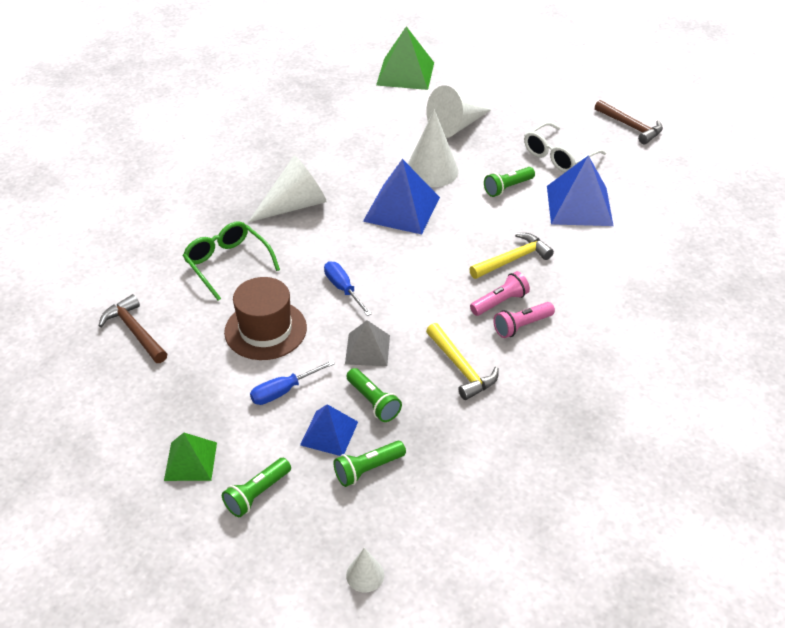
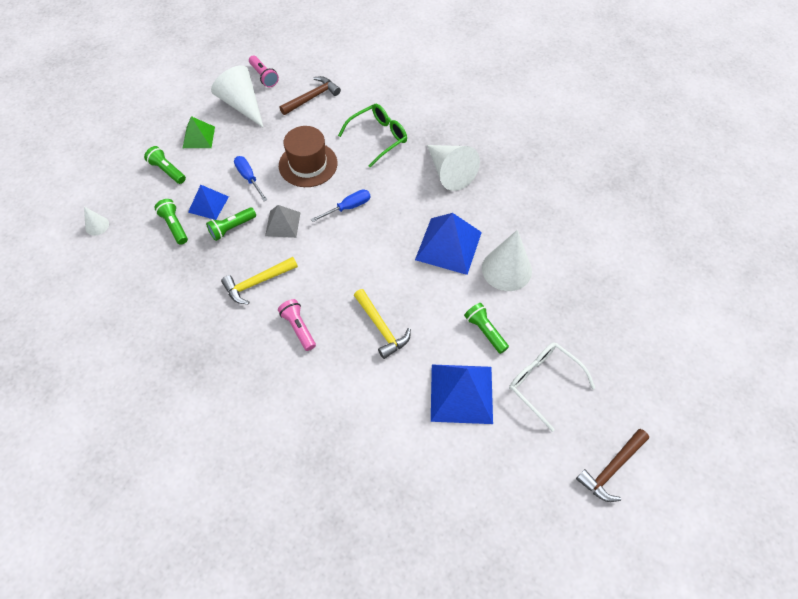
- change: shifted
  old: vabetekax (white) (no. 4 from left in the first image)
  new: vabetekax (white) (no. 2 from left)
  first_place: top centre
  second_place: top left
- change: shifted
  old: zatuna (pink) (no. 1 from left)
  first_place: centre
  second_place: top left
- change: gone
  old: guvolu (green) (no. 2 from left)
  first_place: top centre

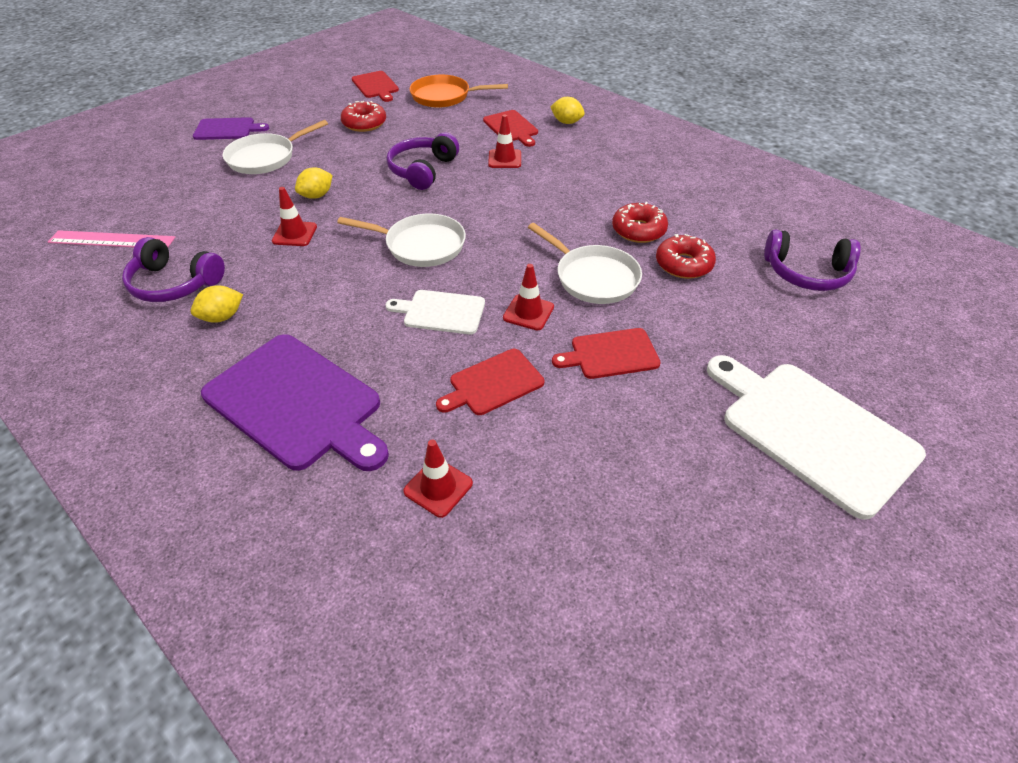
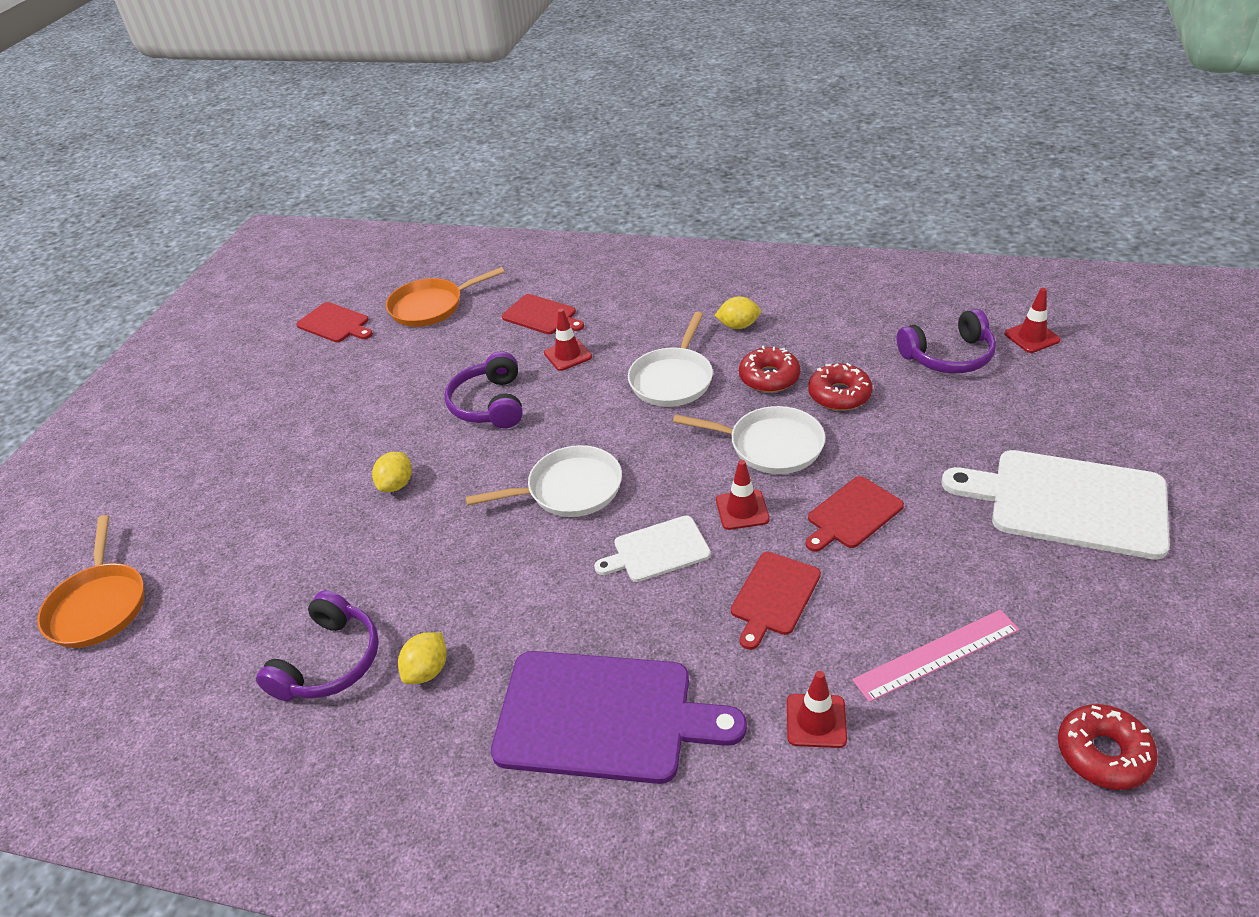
- change: new
  new: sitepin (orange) (no. 1 from left)
  second_place: middle left
- change: rotated
  old: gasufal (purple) (no. 1 from left)
  first_place: middle left
  second_place: bottom left
  degrees: -60
- change: shifted
  old: sitepin (white) (no. 1 from left in the first image)
  new: sitepin (white) (no. 2 from left)
  first_place: top left
  second_place: centre
- change: shifted
  old: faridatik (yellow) (no. 3 from left)
  first_place: top centre
  second_place: centre
- change: shifted
  old: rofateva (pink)
  first_place: top left
  second_place: bottom right
- change: shifted
  old: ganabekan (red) (no. 1 from left in the first image)
  new: ganabekan (red) (no. 4 from left)
  first_place: top left
  second_place: middle right
- change: shifted
  old: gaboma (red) (no. 1 from left in the first image)
  new: gaboma (red) (no. 3 from left)
  first_place: top centre
  second_place: bottom right
- change: gone
  old: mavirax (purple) (no. 1 from left)
  first_place: top left

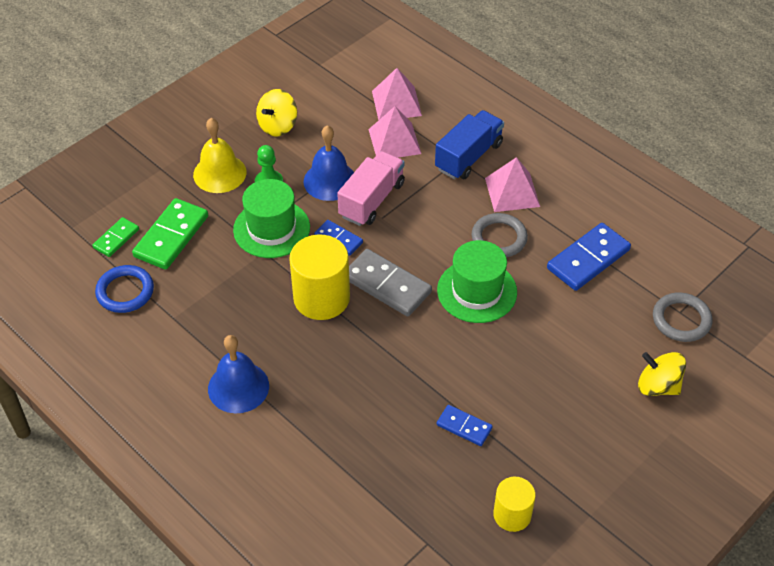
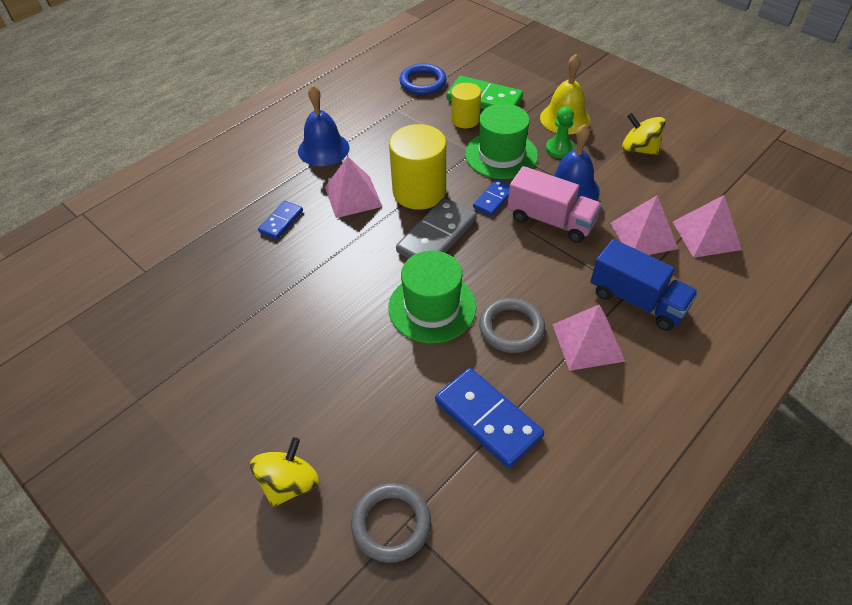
- change: shifted
  old: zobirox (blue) (no. 2 from left in the first image)
  new: zobirox (blue) (no. 1 from left)
  first_place: bottom centre
  second_place: middle left
- change: new
  new: guvolu (pink) (no. 1 from left)
  second_place: top centre
- change: shifted
  old: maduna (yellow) (no. 2 from left)
  first_place: bottom centre
  second_place: top centre
- change: gone
  old: zobirox (green) (no. 1 from left)
  first_place: middle left

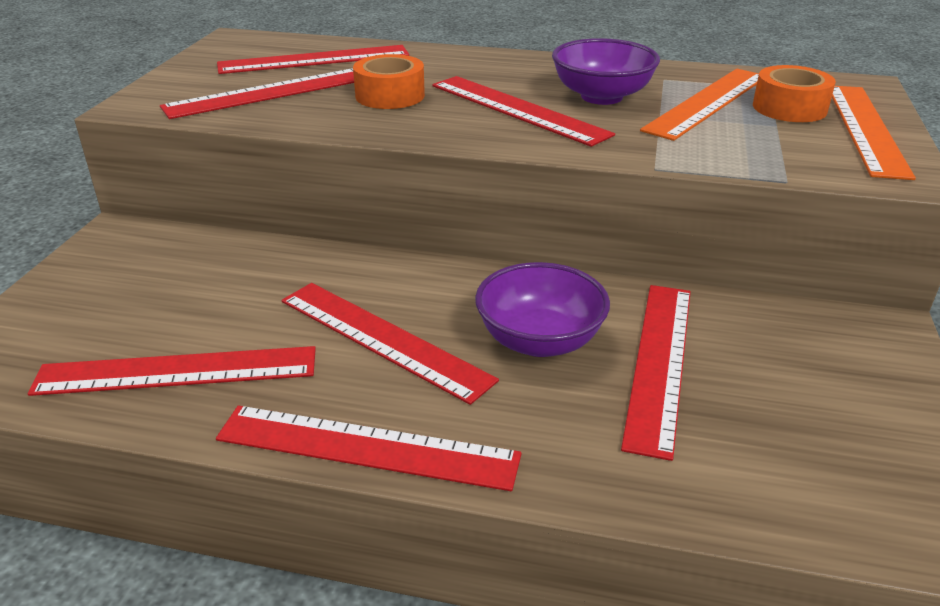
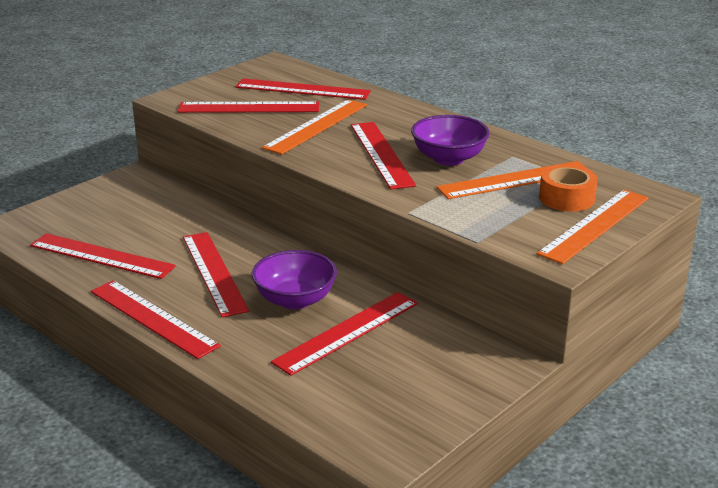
- change: swapped
  old: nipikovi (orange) (no. 1 from left)
  new: rofateva (orange) (no. 1 from left)
  first_place: top centre
  second_place: top centre

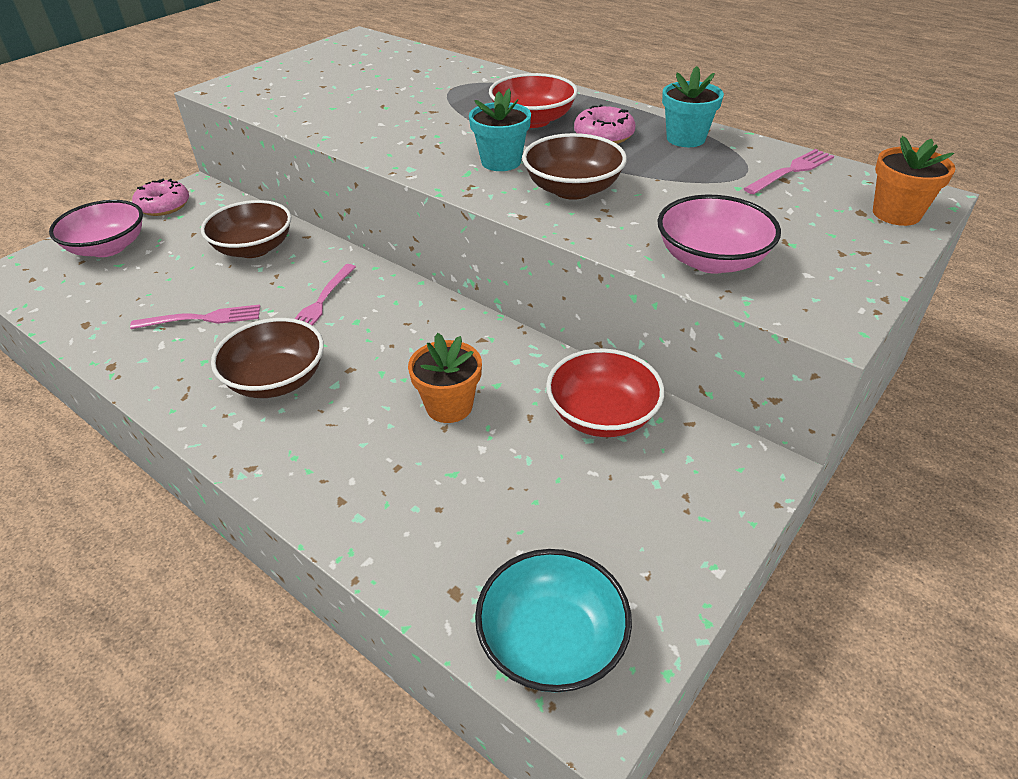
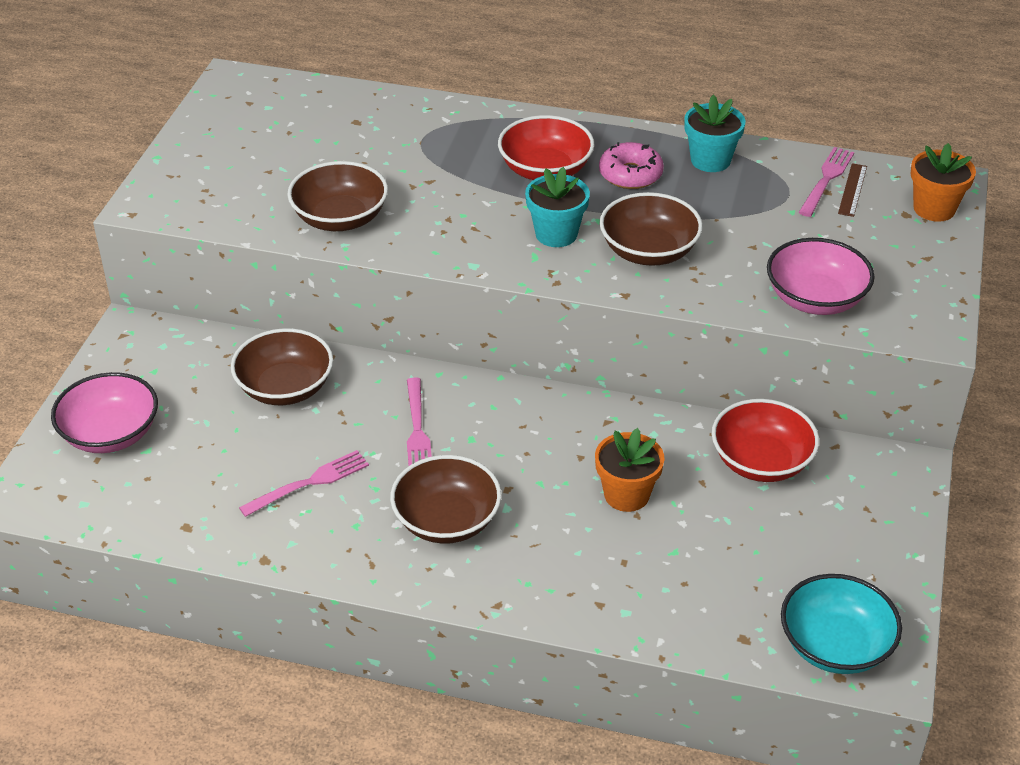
- change: new
  new: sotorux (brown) (no. 2 from left)
  second_place: top left
- change: new
  new: rofateva (brown)
  second_place: top right
- change: gone
  old: gaboma (pink) (no. 1 from left)
  first_place: top left

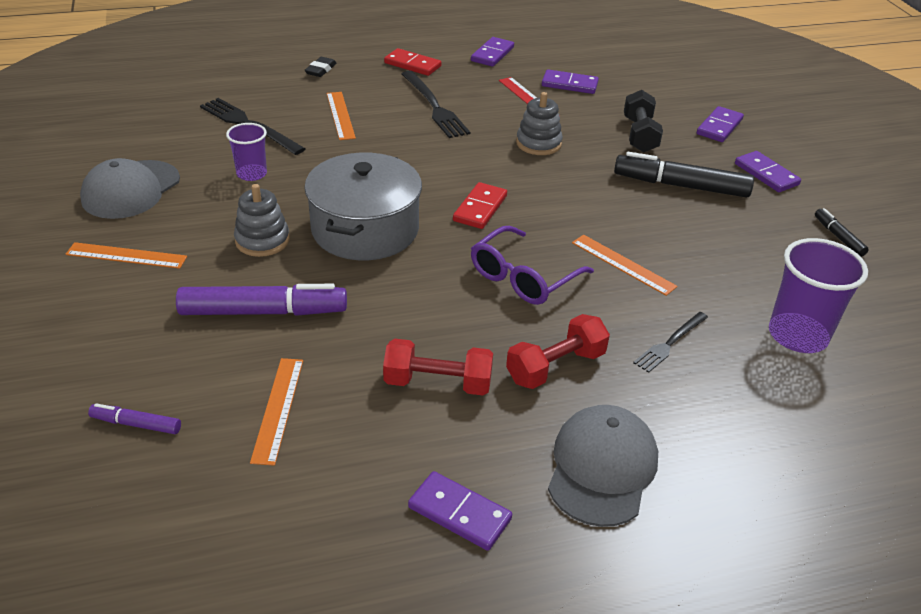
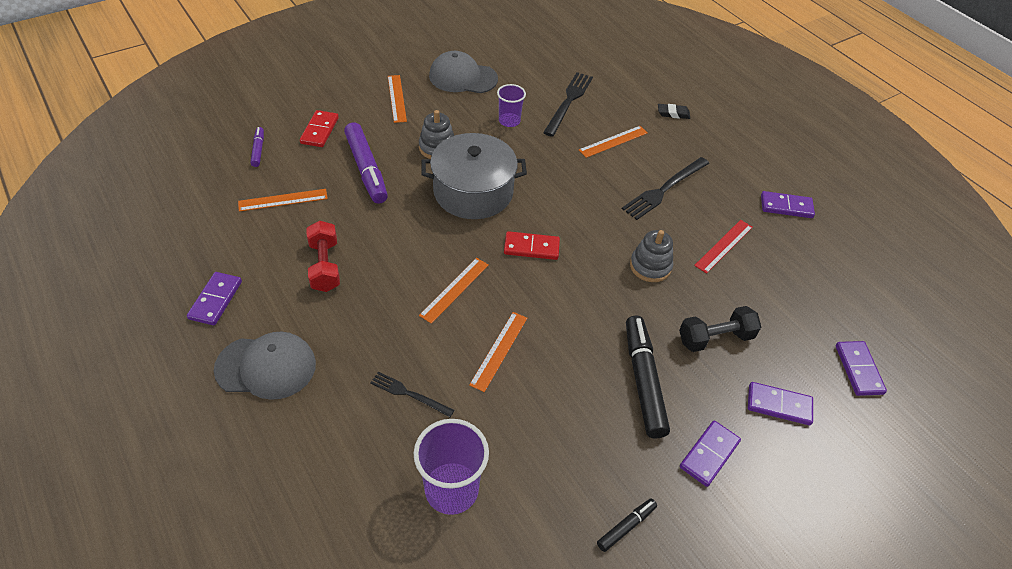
- change: shifted
  old: zobirox (red) (no. 1 from left)
  first_place: top centre
  second_place: top left
- change: swapped
  old: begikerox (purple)
  new: rofateva (orange) (no. 3 from left)
  first_place: centre
  second_place: centre
- change: shifted
  old: zobirox (purple) (no. 3 from left in the first image)
  new: zobirox (purple) (no. 5 from left)
  first_place: top centre
  second_place: middle right
- change: gone
  old: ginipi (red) (no. 2 from left)
  first_place: centre

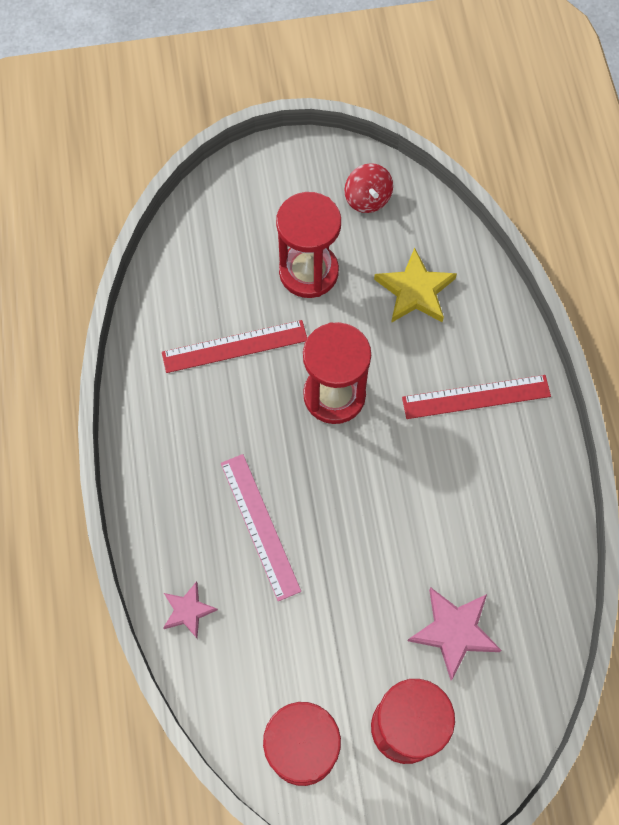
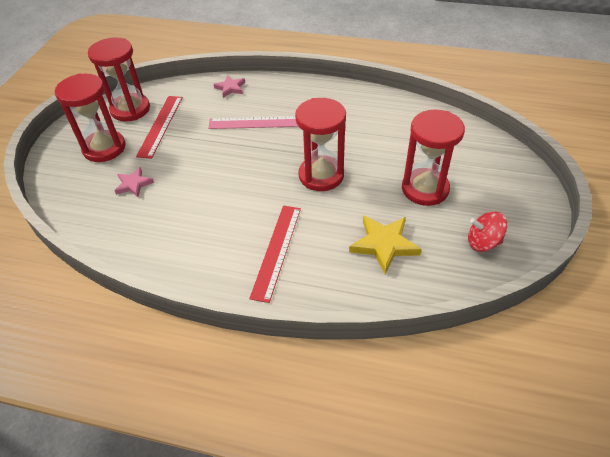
- change: scaled
  old: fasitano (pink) (no. 2 from left in the first image)
  first_place: bottom right
  second_place: middle left
  factor: 0.62
- change: shifted
  old: rofateva (red) (no. 1 from left)
  first_place: centre
  second_place: top left

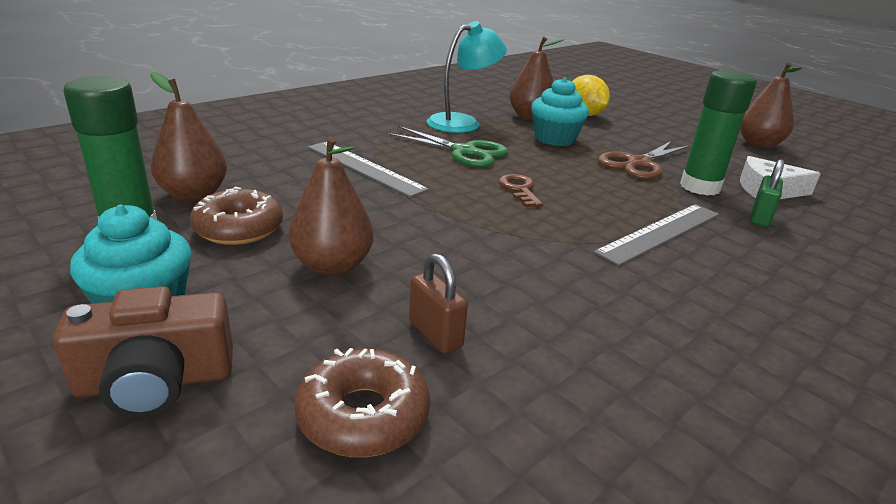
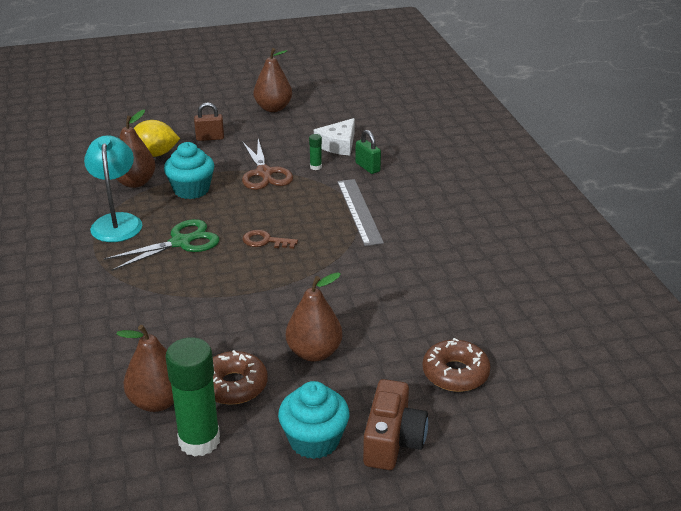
- change: shifted
  old: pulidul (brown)
  first_place: centre
  second_place: top left
- change: scaled
  old: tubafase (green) (no. 2 from left)
  first_place: top right
  second_place: top centre
  factor: 0.42
- change: gone
  old: rofateva (grey) (no. 1 from left)
  first_place: centre

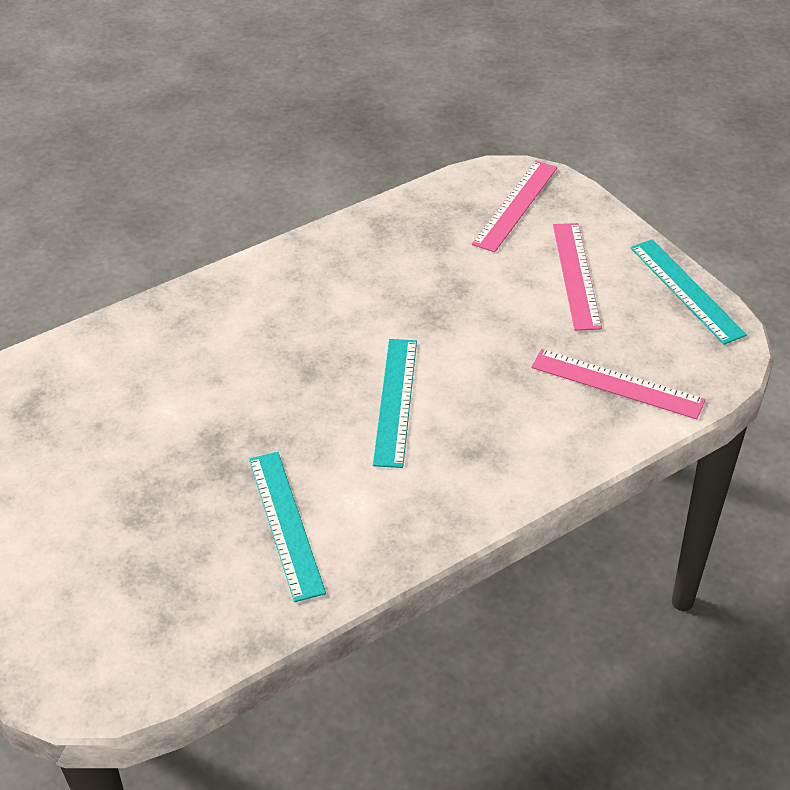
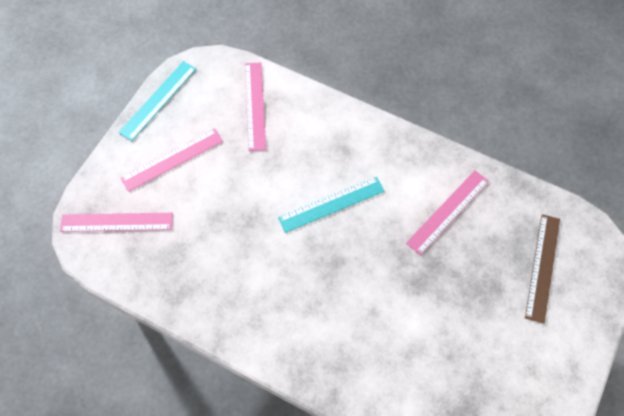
- change: repainted
  old: rofateva (turquoise) (no. 1 from left)
  new: rofateva (pink) (no. 4 from left)
  first_place: bottom centre
  second_place: middle right
- change: new
  new: rofateva (brown)
  second_place: middle right

